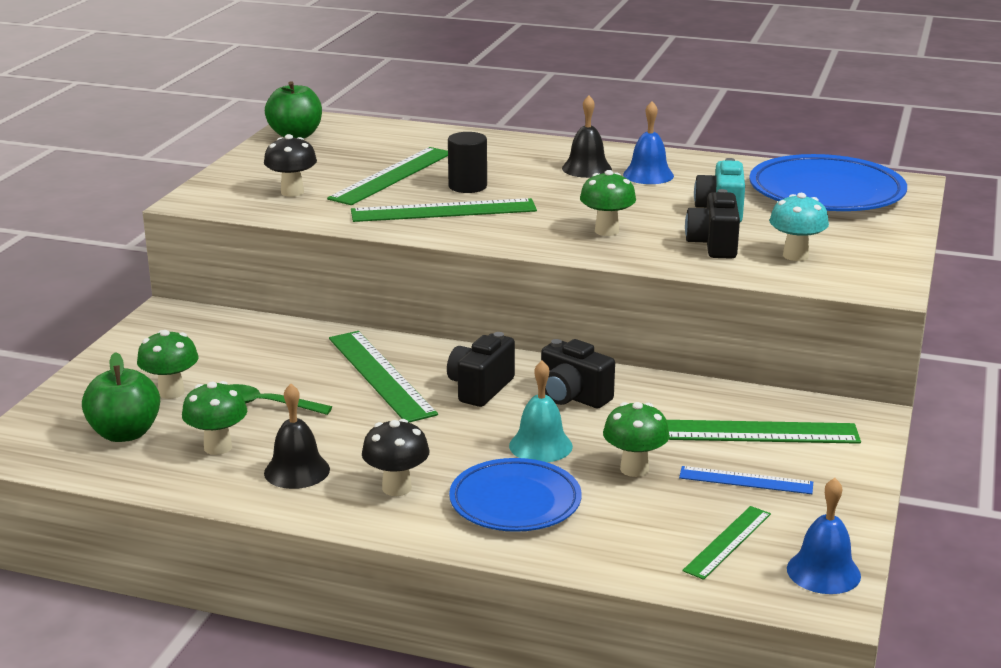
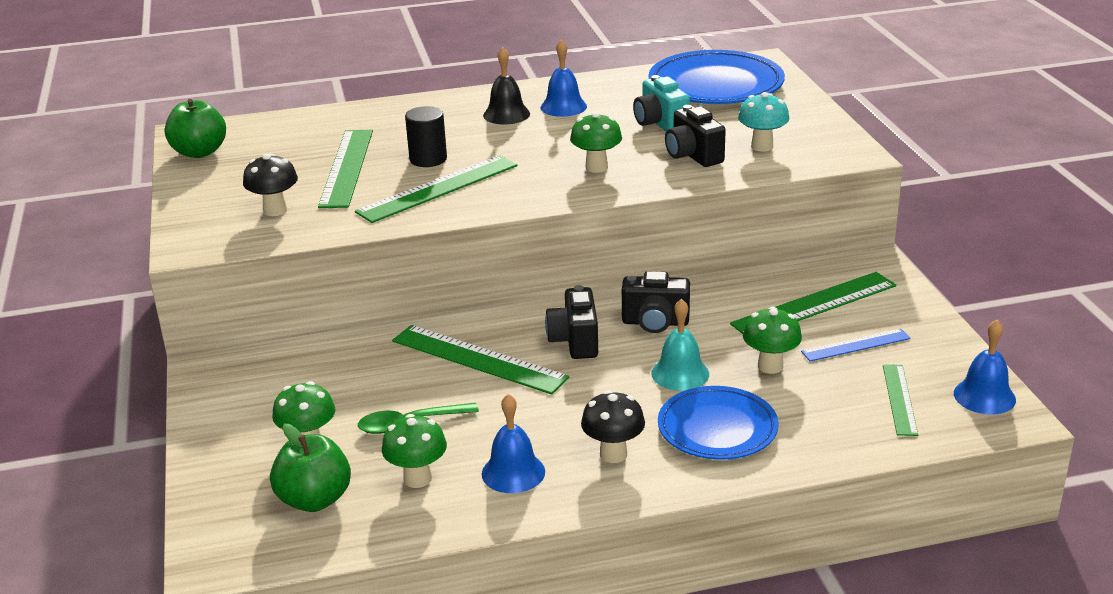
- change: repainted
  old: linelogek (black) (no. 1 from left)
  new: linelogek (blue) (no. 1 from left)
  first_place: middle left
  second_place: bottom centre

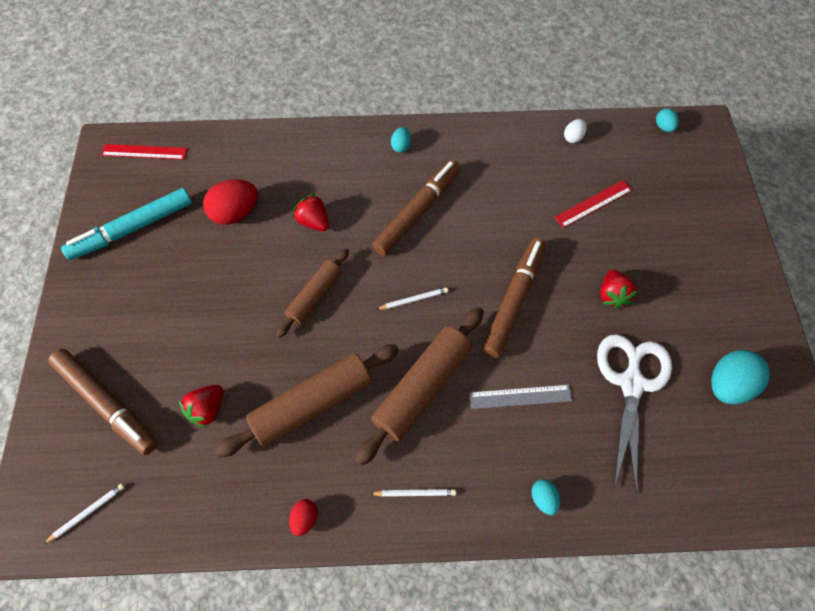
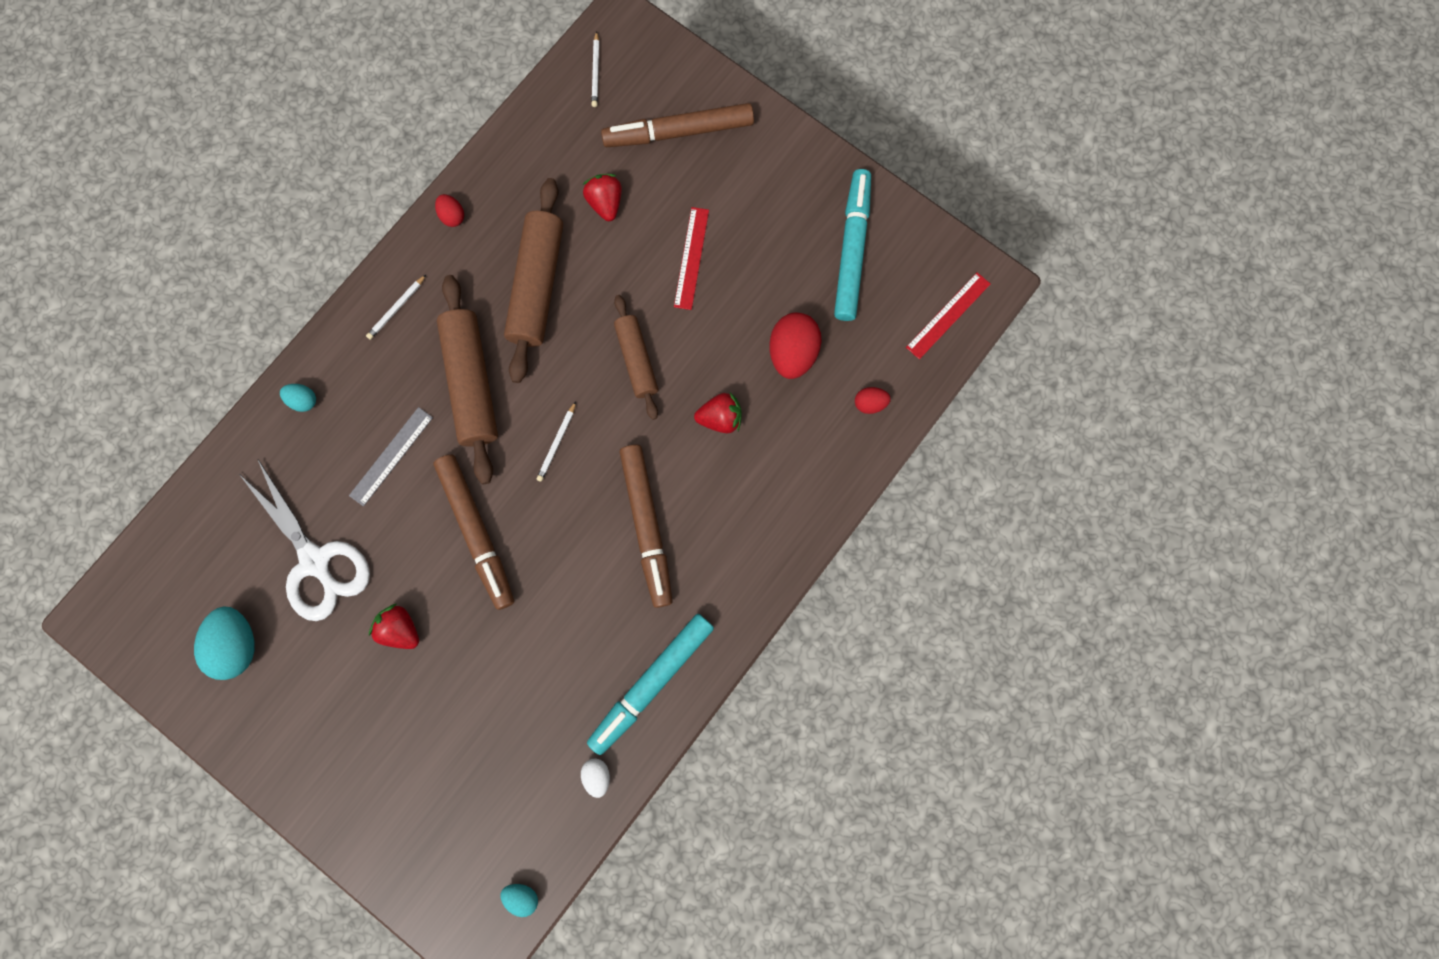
- change: new
  new: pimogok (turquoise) (no. 1 from left)
  second_place: bottom centre
- change: shifted
  old: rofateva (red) (no. 2 from left in the first image)
  new: rofateva (red) (no. 1 from left)
  first_place: middle right
  second_place: top centre
- change: new
  new: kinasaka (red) (no. 3 from left)
  second_place: centre
- change: gone
  old: kinasaka (turquoise) (no. 1 from left)
  first_place: top centre

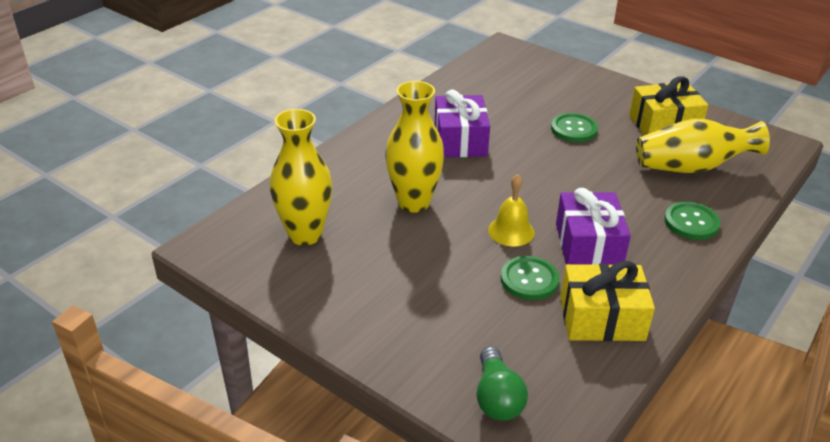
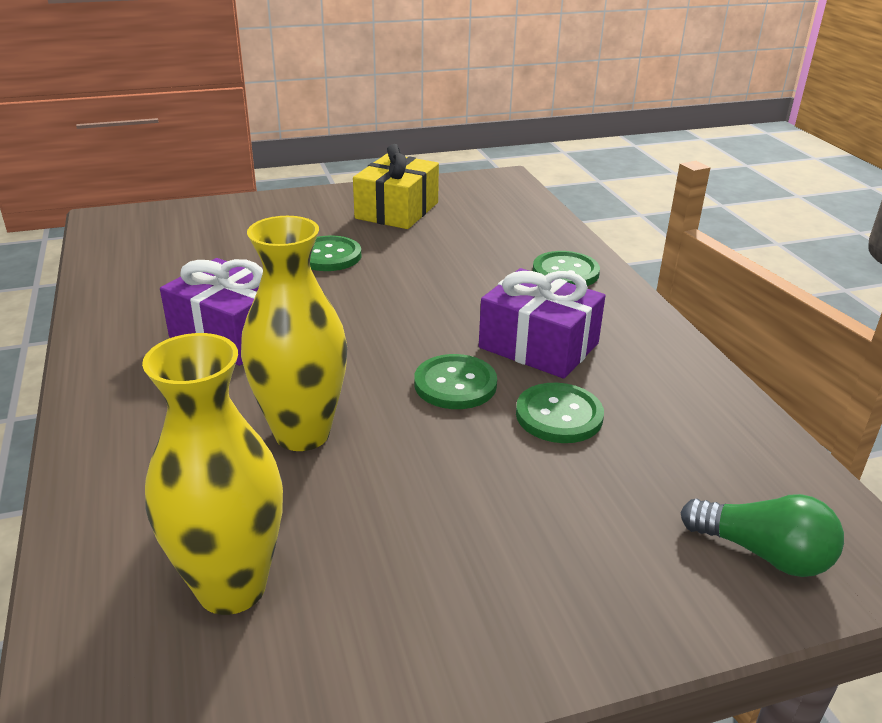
- change: swapped
  old: linelogek (yellow)
  new: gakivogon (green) (no. 2 from left)
  first_place: centre
  second_place: centre
- change: gone
  old: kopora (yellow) (no. 1 from left)
  first_place: bottom right
- change: gone
  old: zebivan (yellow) (no. 3 from left)
  first_place: top right

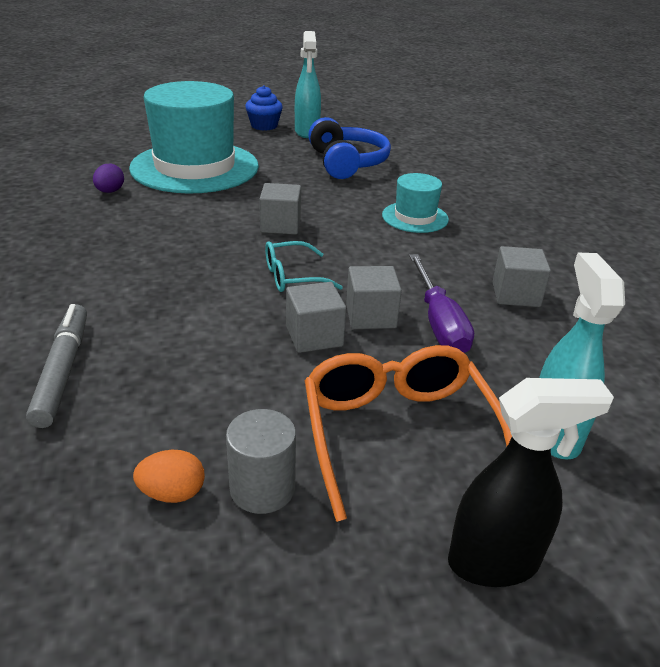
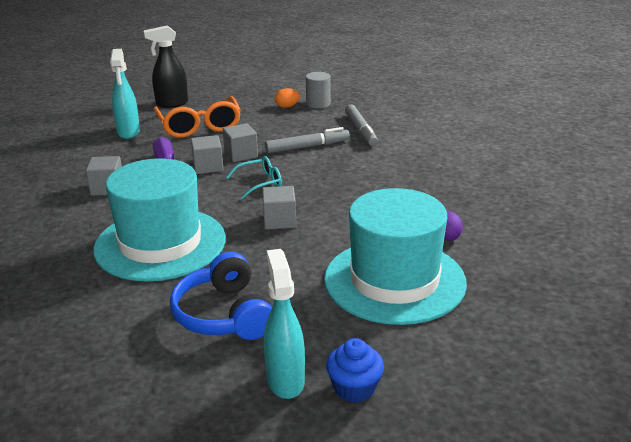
- change: scaled
  old: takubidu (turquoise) (no. 2 from left in the first image)
  first_place: top centre
  second_place: middle left
  factor: 2.13
- change: new
  new: pimogok (grey) (no. 1 from left)
  second_place: top centre
- change: shifted
  old: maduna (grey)
  first_place: bottom centre
  second_place: top centre

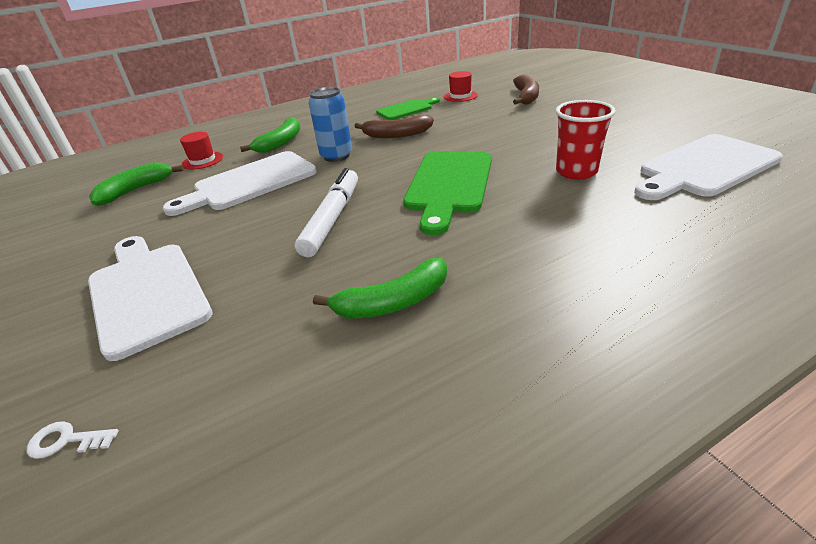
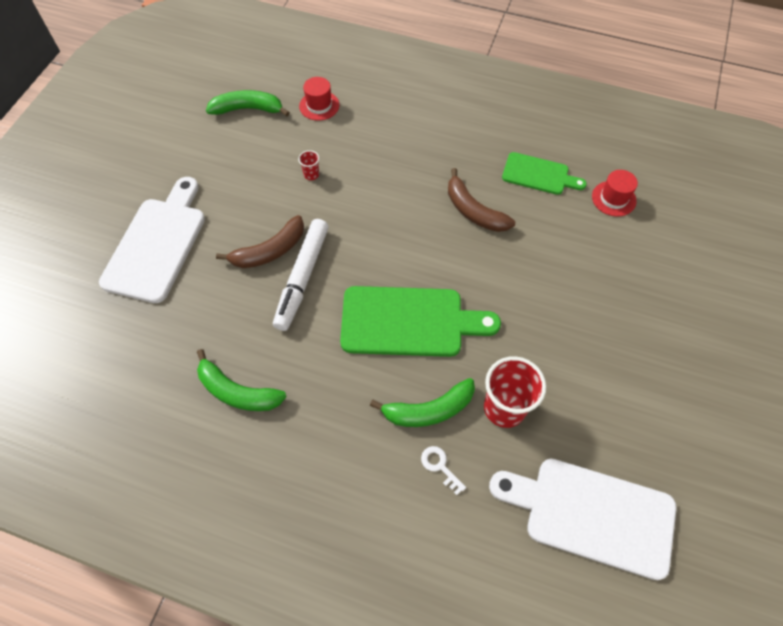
- change: shifted
  old: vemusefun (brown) (no. 2 from left in the first image)
  new: vemusefun (brown) (no. 1 from left)
  first_place: top centre
  second_place: middle left
- change: rotated
  old: pimogok (white)
  first_place: centre
  second_place: centre
  degrees: 135
- change: swapped
  old: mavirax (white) (no. 2 from left)
  new: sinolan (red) (no. 1 from left)
  first_place: middle left
  second_place: top centre
- change: rotated
  old: mavirax (green) (no. 2 from left in the first image)
  first_place: centre
  second_place: centre
  degrees: -150
- change: shifted
  old: vemusefun (green) (no. 2 from left in the first image)
  new: vemusefun (green) (no. 3 from left)
  first_place: top left
  second_place: centre
- change: shifted
  old: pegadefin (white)
  first_place: bottom left
  second_place: bottom centre
- change: gone
  old: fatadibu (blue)
  first_place: top centre

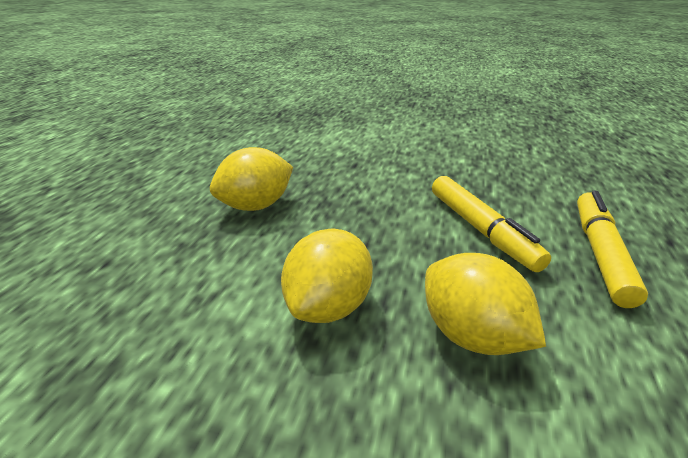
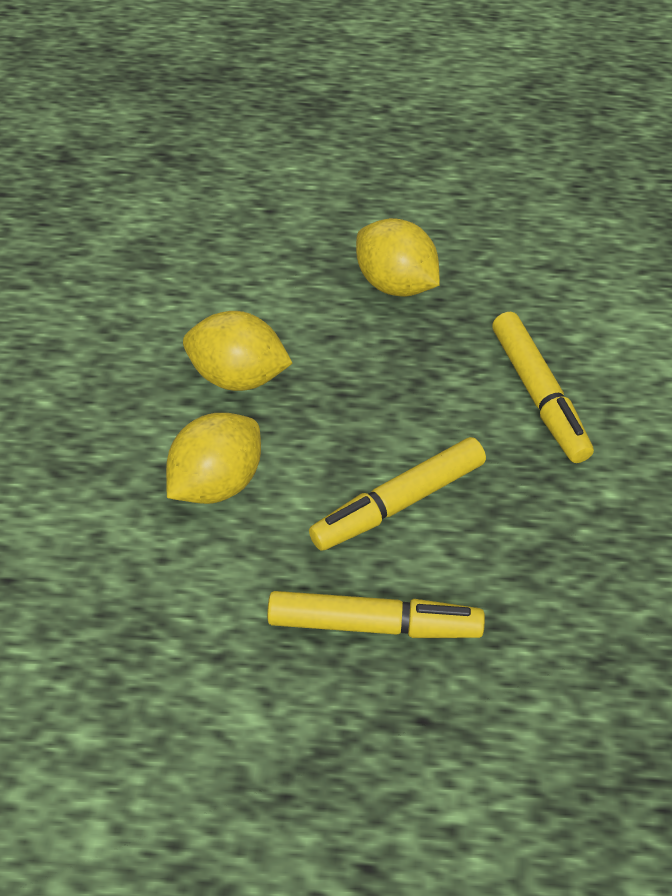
- change: new
  new: pimogok (yellow) (no. 3 from left)
  second_place: middle right

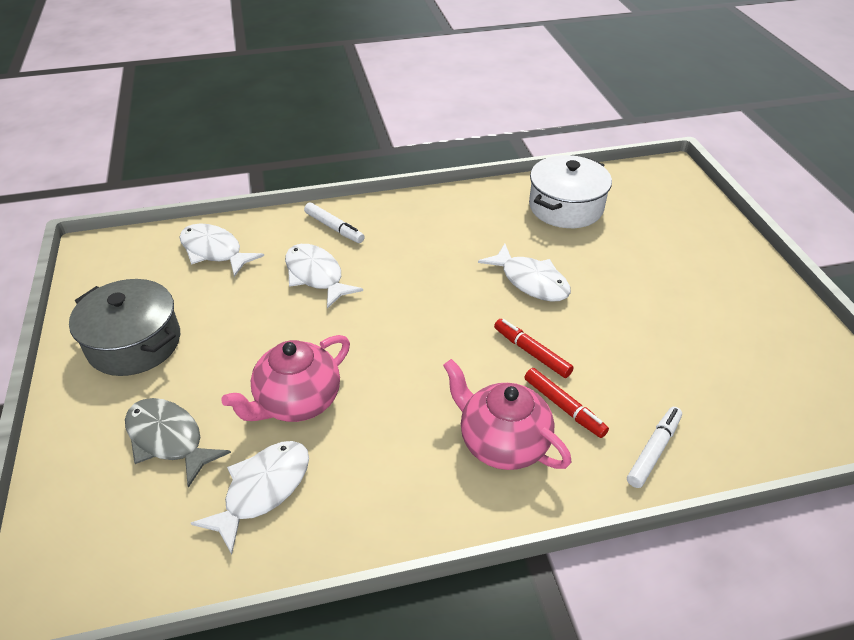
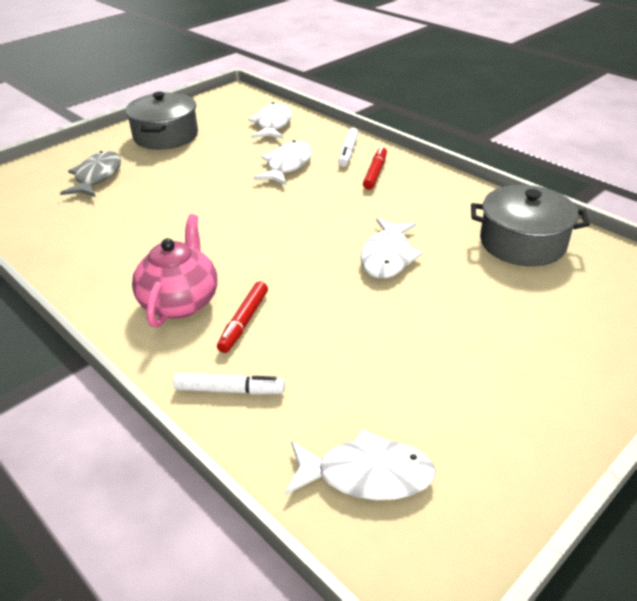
- change: shifted
  old: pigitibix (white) (no. 2 from left in the first image)
  new: pigitibix (white) (no. 3 from left)
  first_place: bottom left
  second_place: bottom centre
- change: shifted
  old: pimogok (red) (no. 1 from left in the first image)
  new: pimogok (red) (no. 2 from left)
  first_place: centre
  second_place: top centre
- change: repainted
  old: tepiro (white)
  new: tepiro (grey) (no. 2 from left)
  first_place: top right
  second_place: middle right
- change: gone
  old: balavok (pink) (no. 1 from left)
  first_place: centre

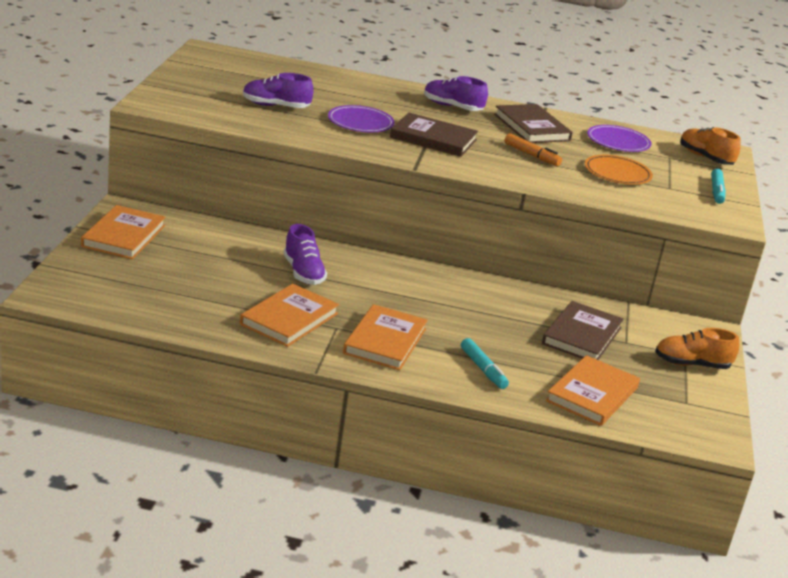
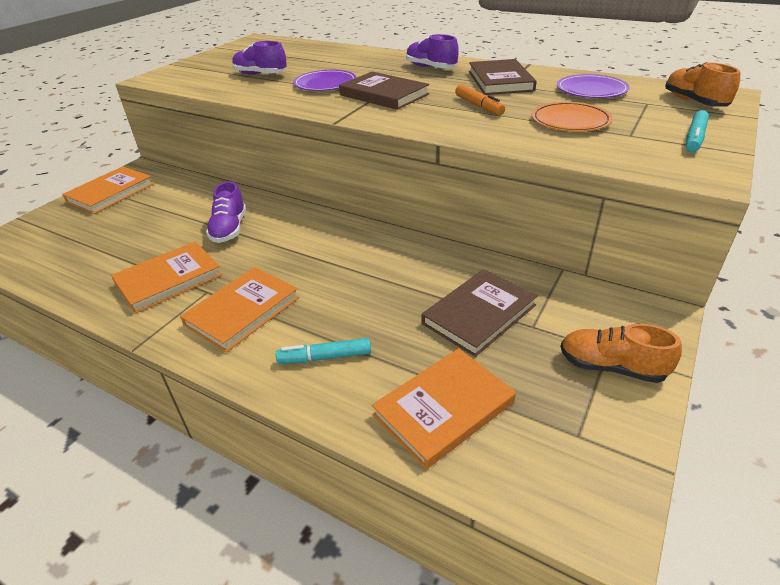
- change: rotated
  old: pimogok (turquoise) (no. 1 from left)
  first_place: centre
  second_place: centre
  degrees: 90

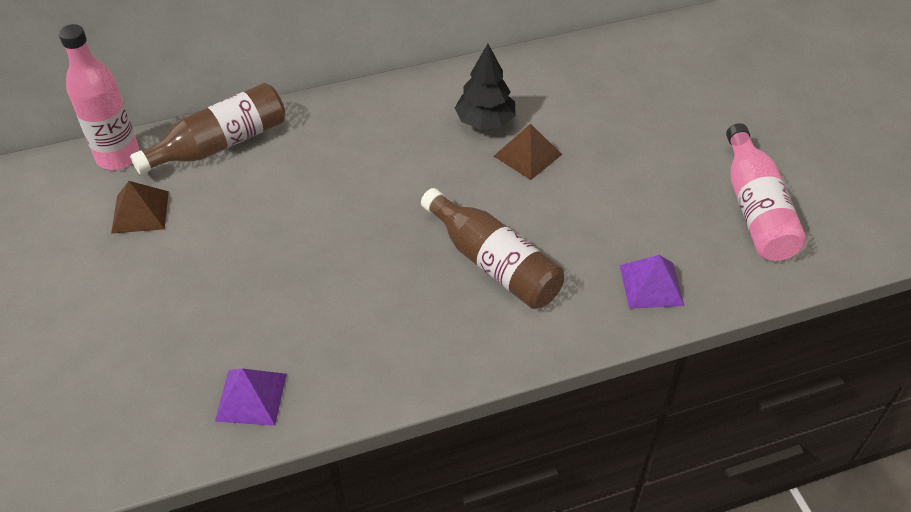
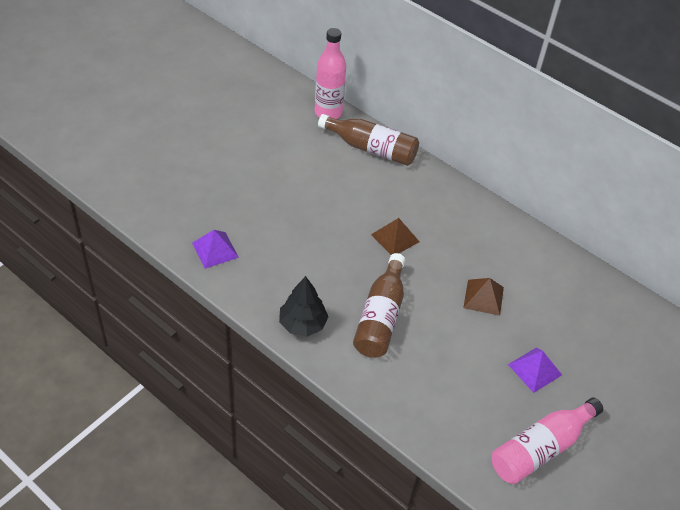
- change: shifted
  old: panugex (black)
  first_place: top centre
  second_place: centre
- change: shifted
  old: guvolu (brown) (no. 1 from left)
  first_place: middle left
  second_place: centre
- change: shifted
  old: guvolu (purple) (no. 2 from left)
  first_place: middle right
  second_place: bottom right

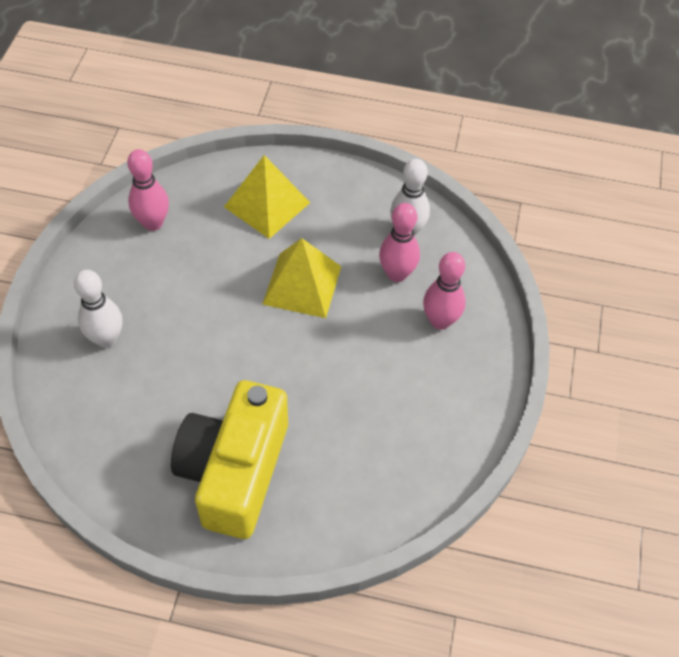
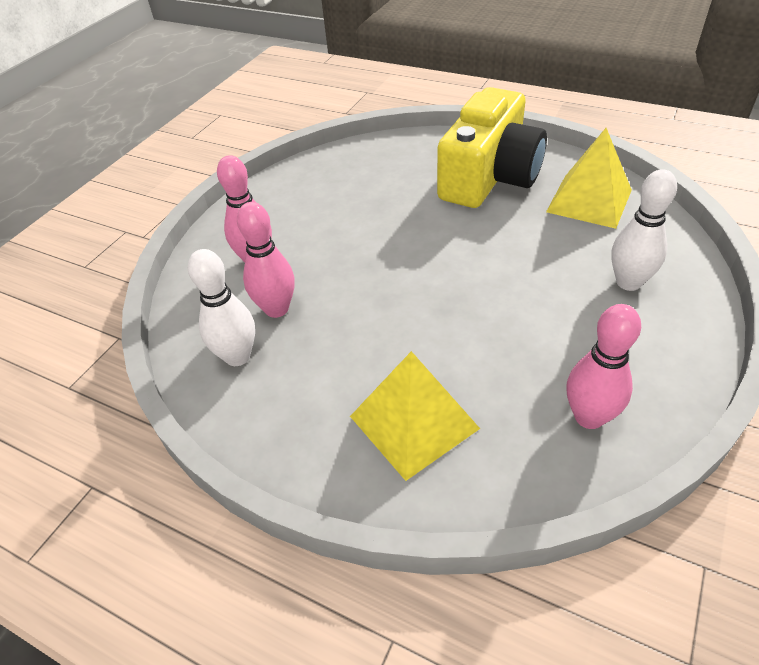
- change: shifted
  old: guvolu (yellow) (no. 2 from left)
  first_place: centre
  second_place: top right

